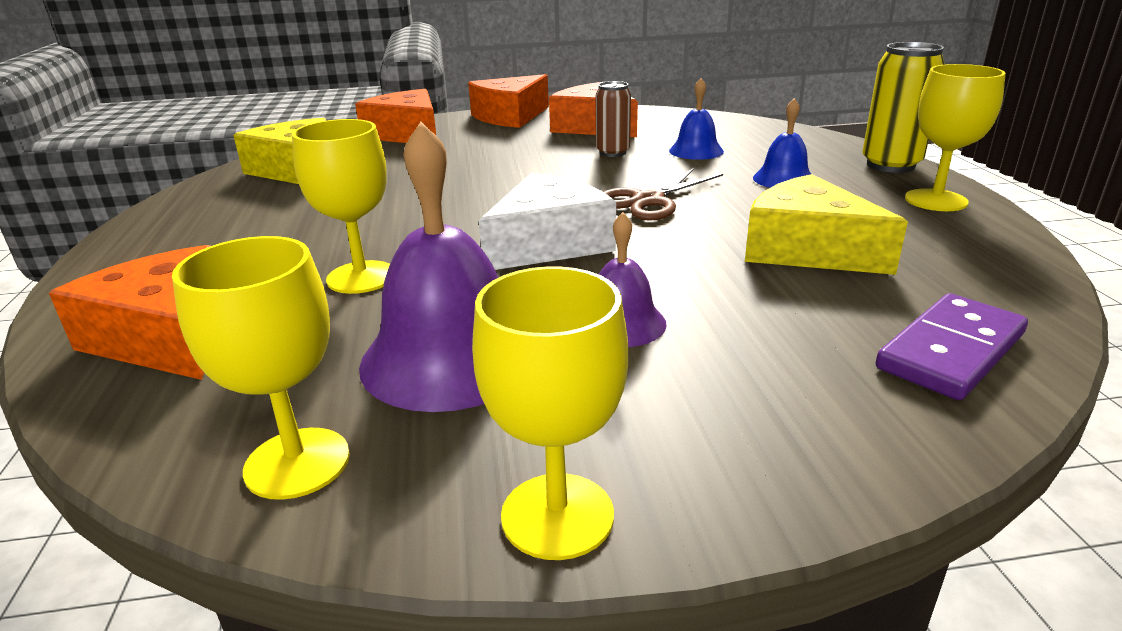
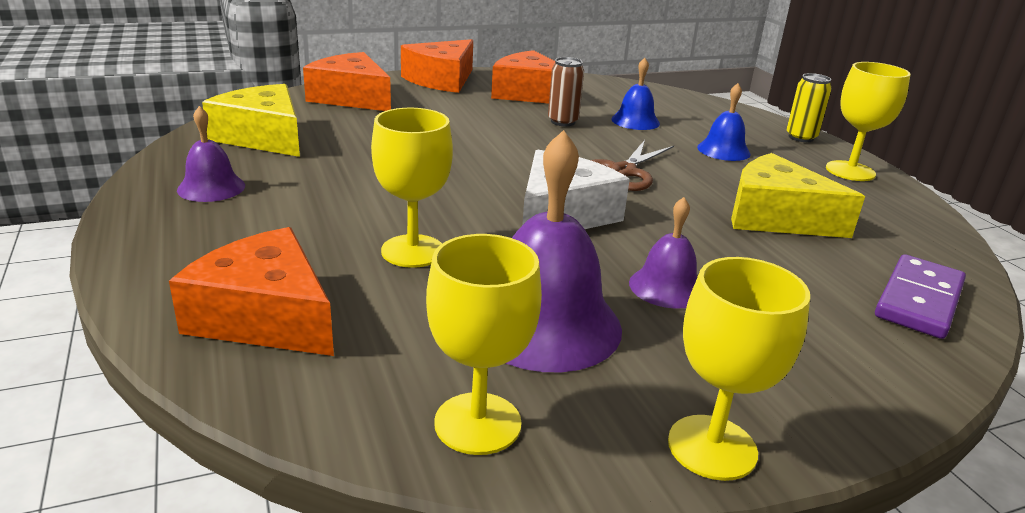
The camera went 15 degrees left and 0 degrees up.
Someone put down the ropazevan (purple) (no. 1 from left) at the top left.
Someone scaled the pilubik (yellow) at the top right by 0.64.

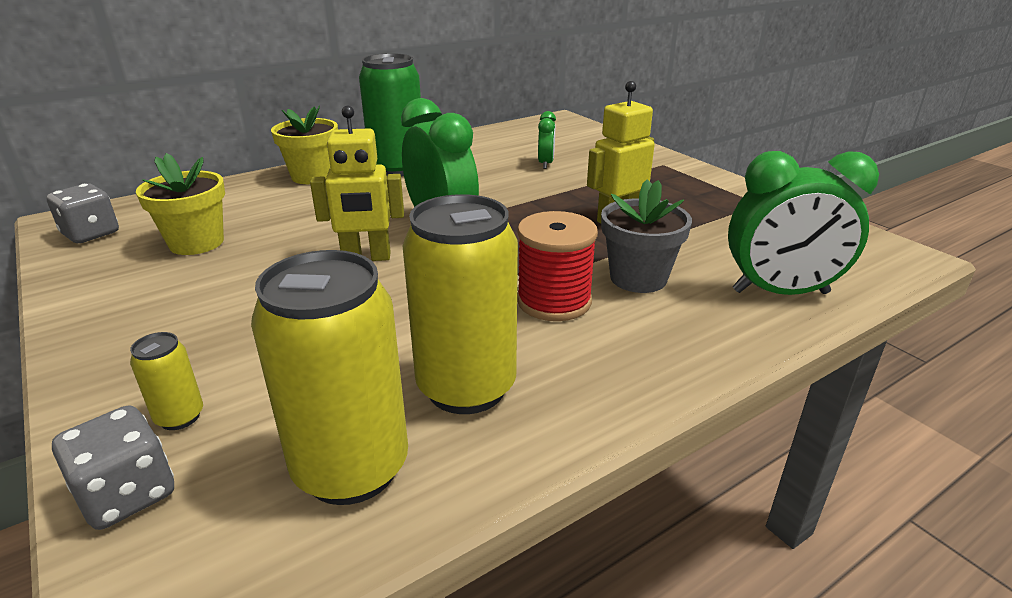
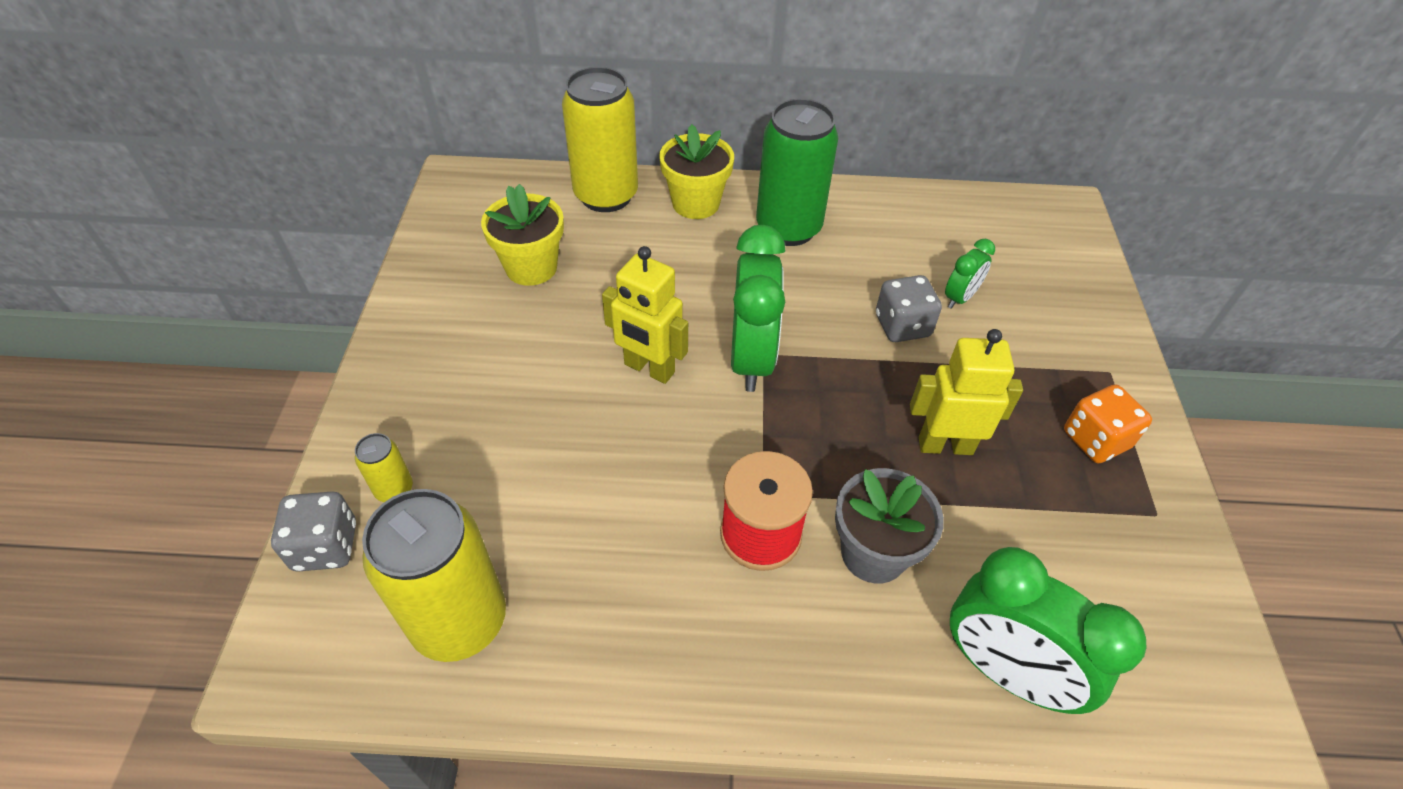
The camera went 35 degrees right and 20 degrees up.
Someone carried the pilubik (yellow) (no. 3 from left) from the centre to the top centre.
Someone carried the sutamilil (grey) (no. 1 from left in the first image) from the middle left to the centre.
Someone put down the sutamilil (orange) at the middle right.

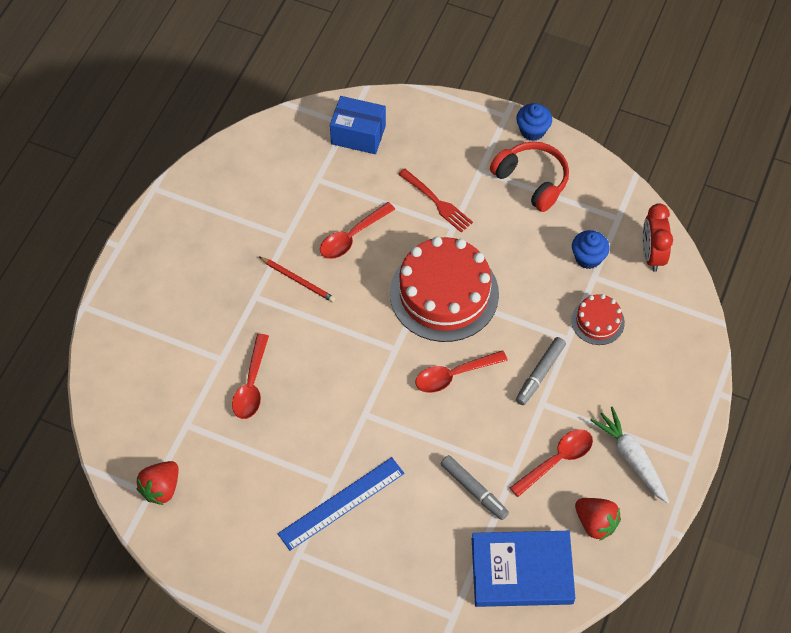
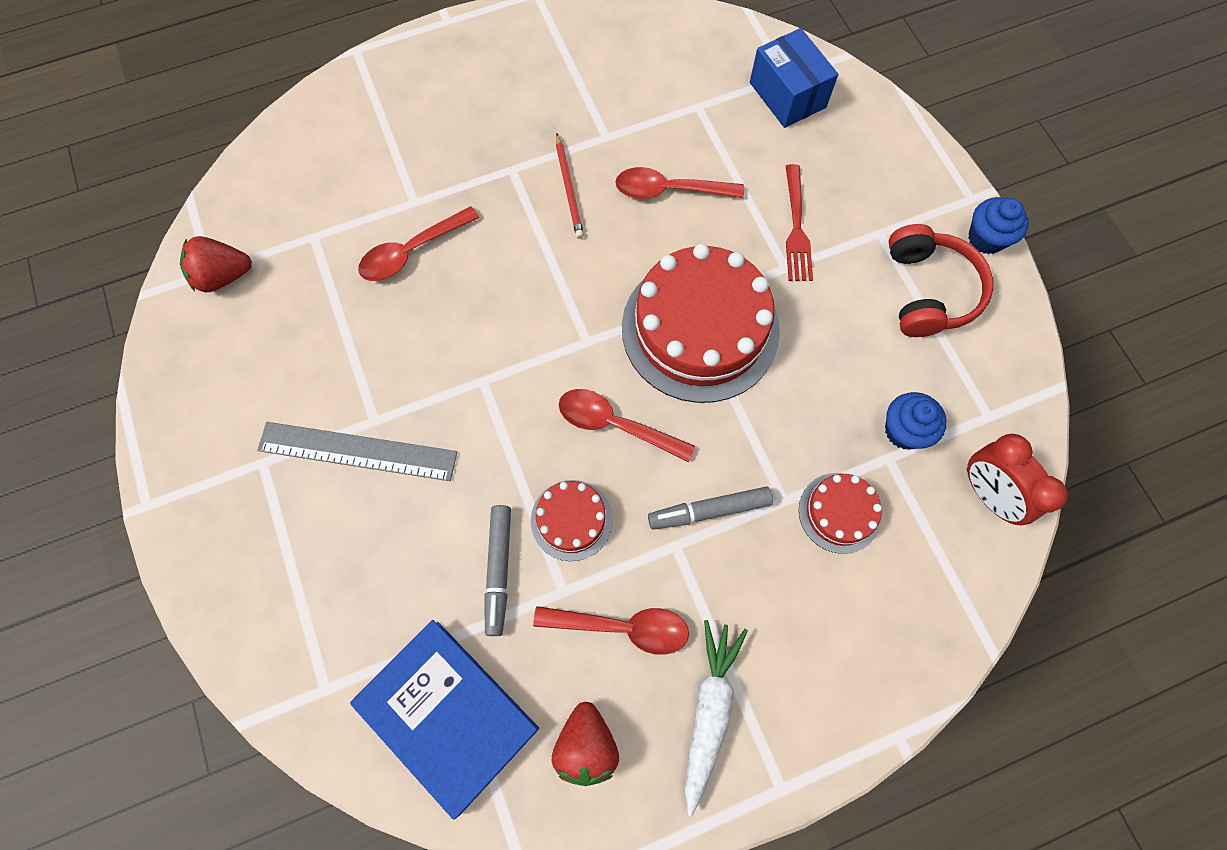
The camera went 45 degrees right and 10 degrees up.
Someone repainted the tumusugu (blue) at the bottom centre, which became the tumusugu (grey) at the middle left.
Someone put down the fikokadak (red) (no. 1 from left) at the centre.
Someone rotated the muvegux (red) at the middle right by 75 degrees counterclockwise.

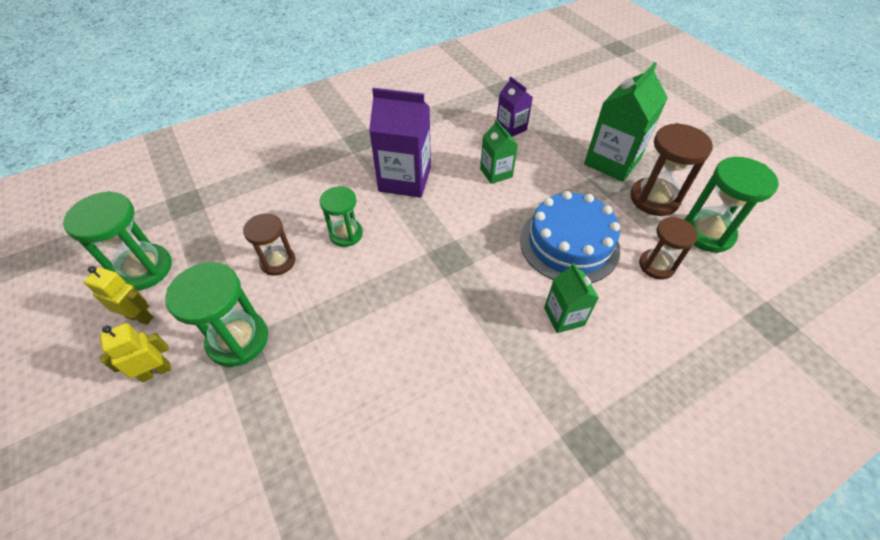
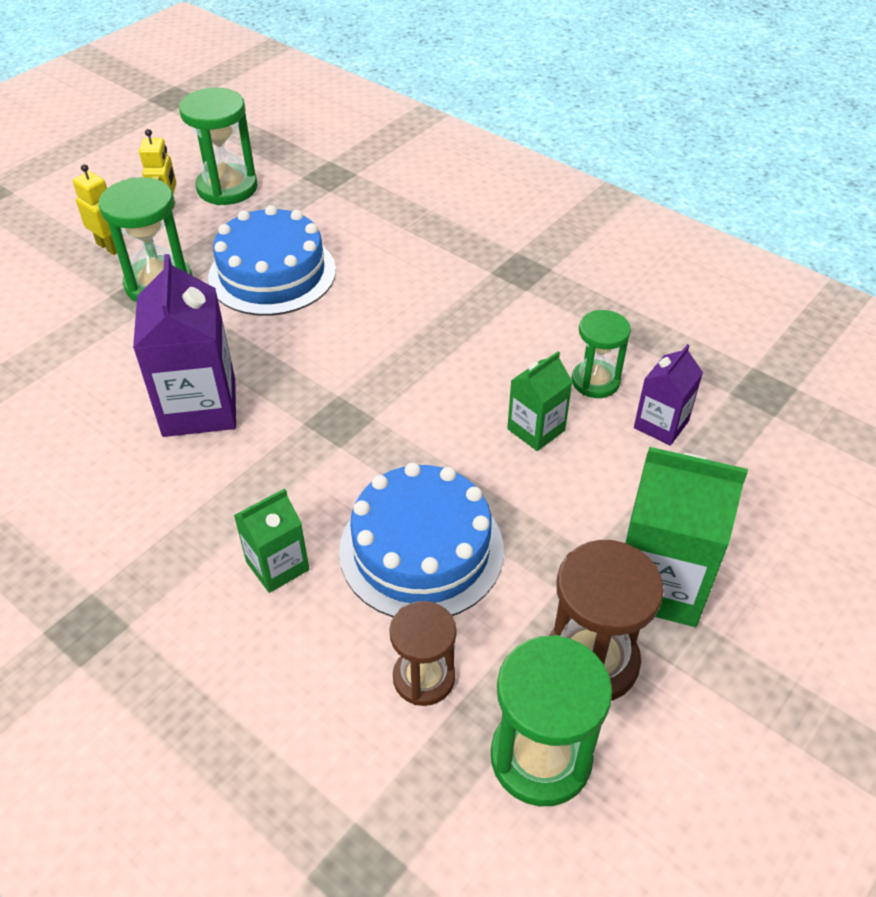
The camera went 70 degrees right and 5 degrees down.
Someone carried the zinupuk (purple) (no. 1 from left) from the top centre to the middle left.
Someone swapped the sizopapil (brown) (no. 1 from left) at the middle left for the fikokadak (blue) (no. 1 from left) at the top left.
Someone carried the sizopapil (green) (no. 3 from left in the first image) from the centre to the middle right.

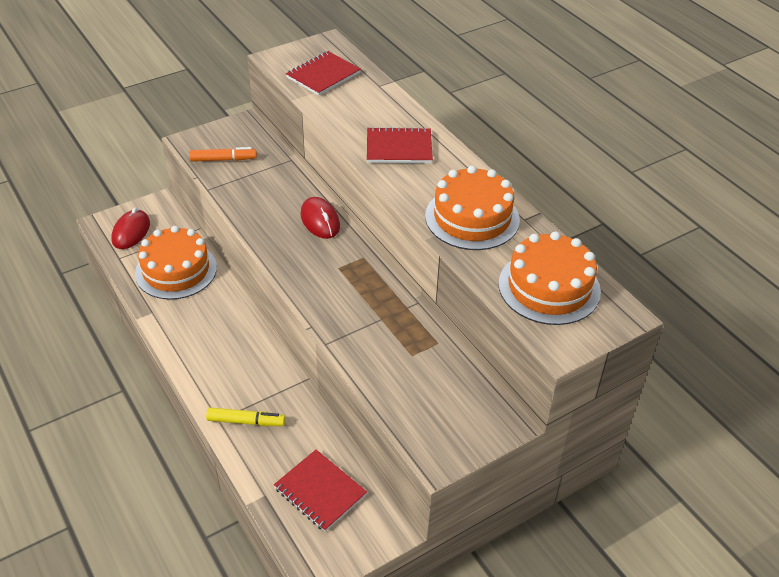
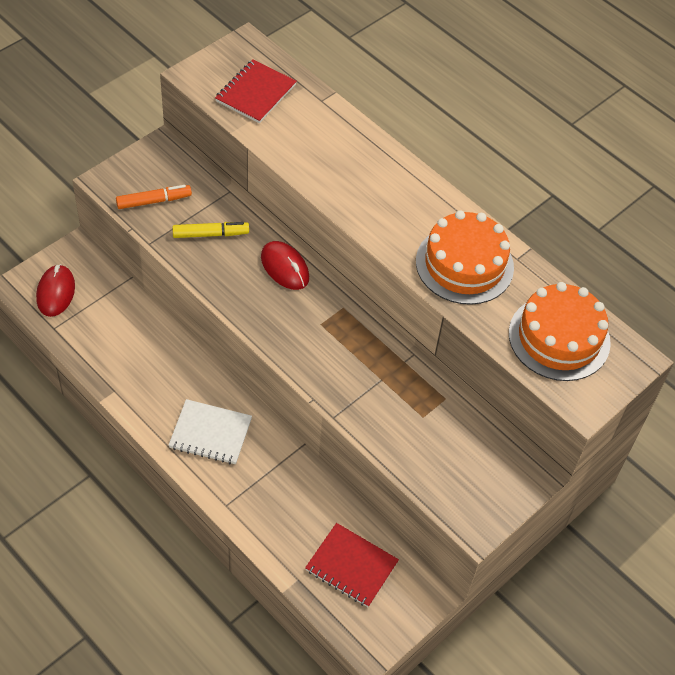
The camera went 15 degrees left and 10 degrees up.
Someone put down the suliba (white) at the middle left.
Someone carried the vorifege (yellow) from the bottom left to the middle left.
Someone took away the fikokadak (orange) (no. 1 from left) at the middle left.
Someone took away the suliba (red) (no. 3 from left) at the top centre.

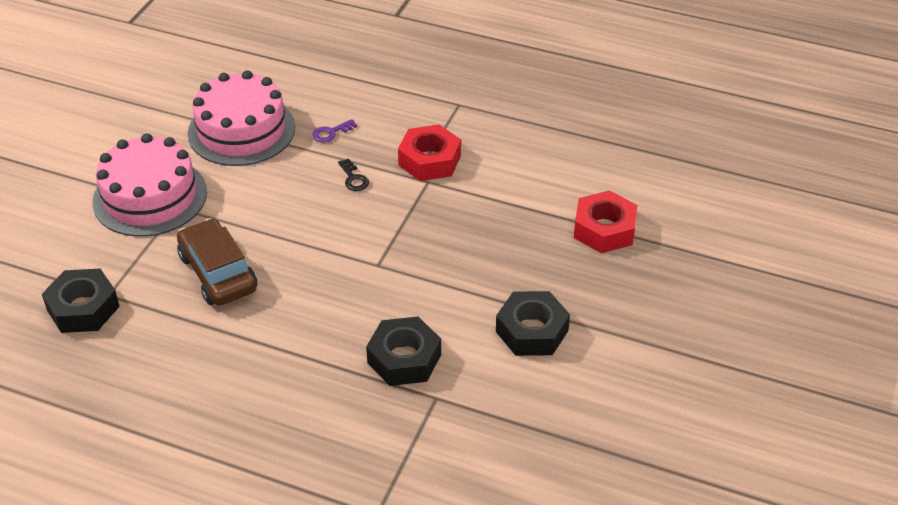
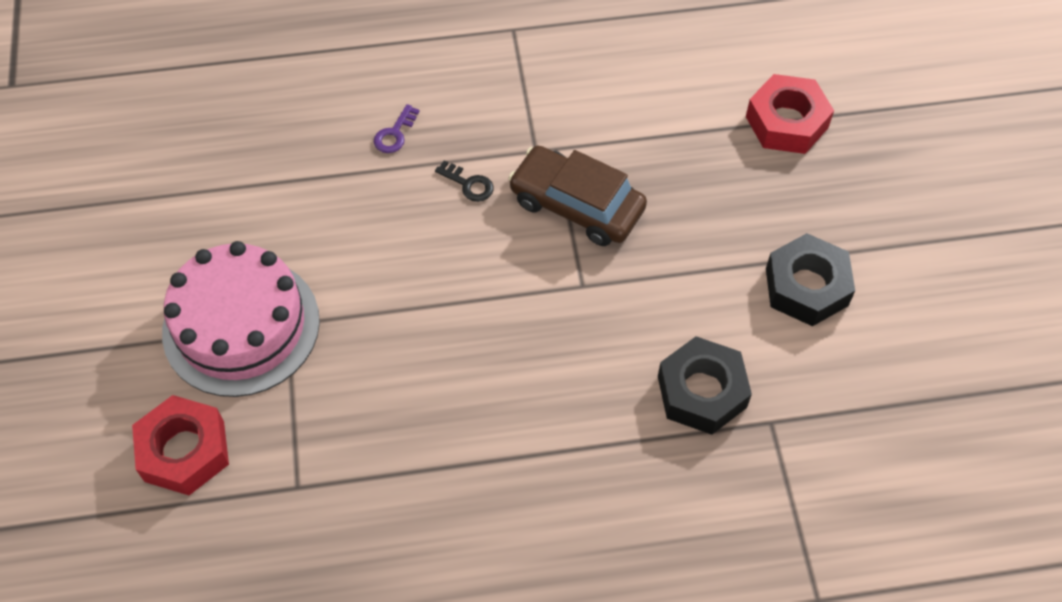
The camera went 30 degrees left and 15 degrees up.
Someone carried the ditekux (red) (no. 1 from left) from the top centre to the bottom left.
Someone carried the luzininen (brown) from the middle left to the top centre.
Someone took away the ditekux (black) (no. 1 from left) at the middle left.
Someone took away the fikokadak (pink) (no. 2 from left) at the top left.

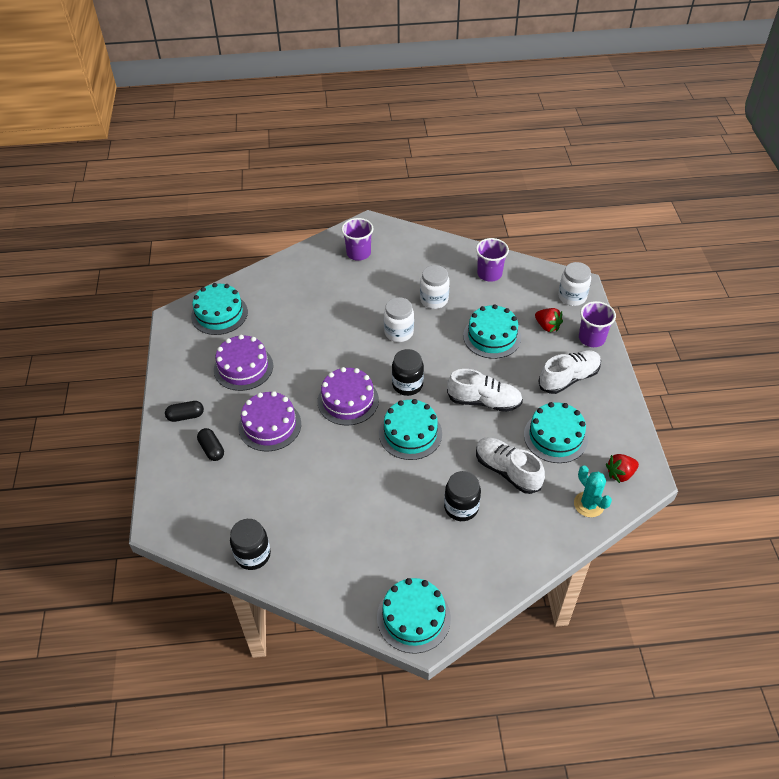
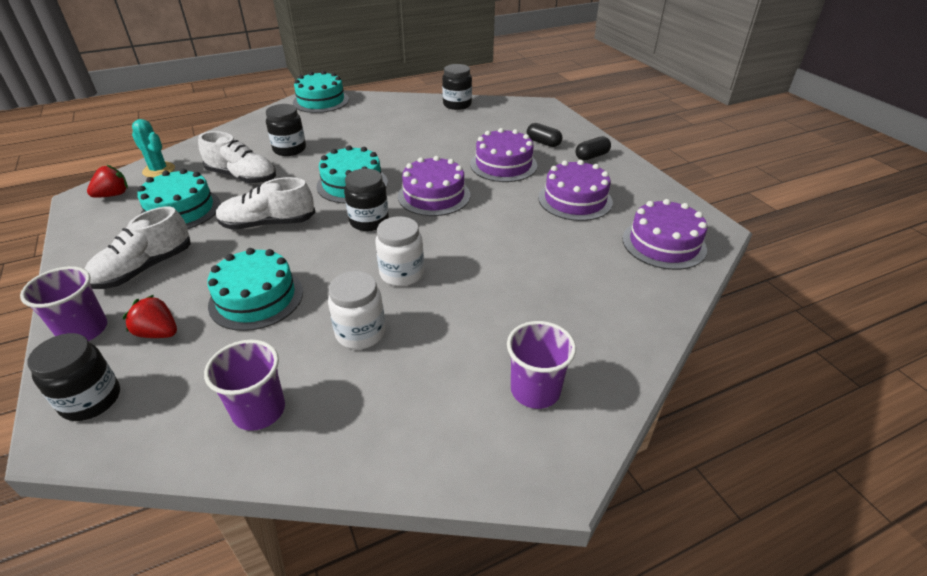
The camera went 160 degrees right and 10 degrees down.
Someone repainted the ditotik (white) (no. 3 from left) at the middle right, which became the ditotik (black) (no. 1 from left) at the middle left.
Someone repainted the fikokadak (turquoise) (no. 1 from left) at the middle left, which became the fikokadak (purple) (no. 4 from left) at the middle right.

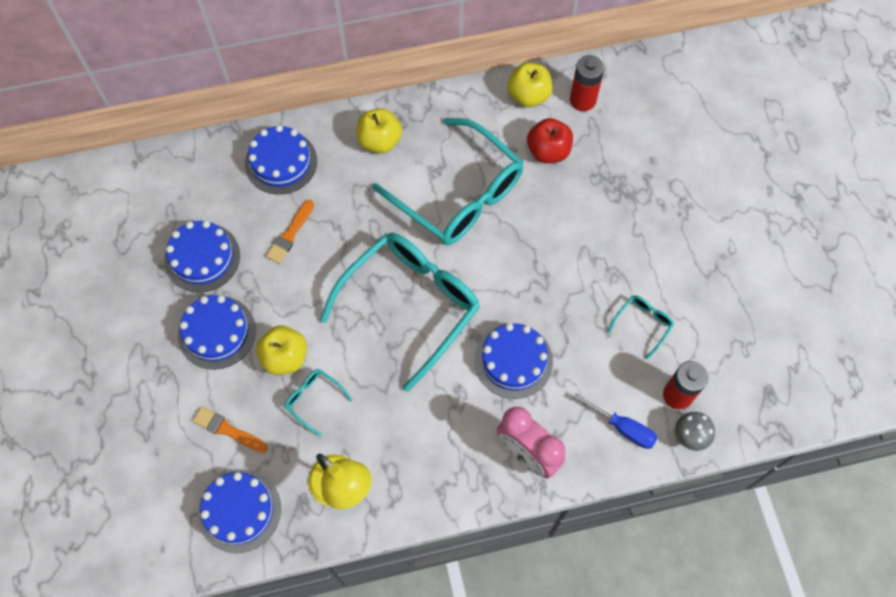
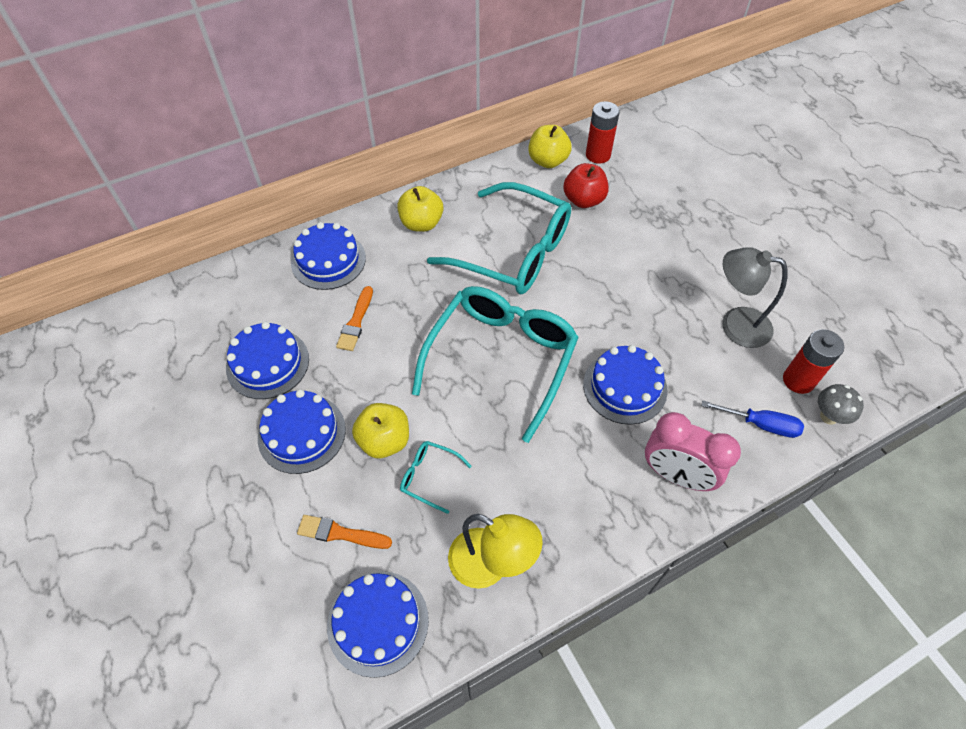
The camera went 15 degrees left and 10 degrees down.
Someone swapped the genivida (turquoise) (no. 4 from left) at the middle right for the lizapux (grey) at the middle right.

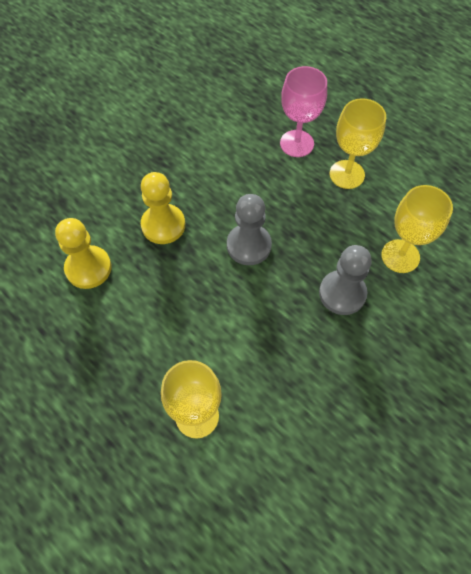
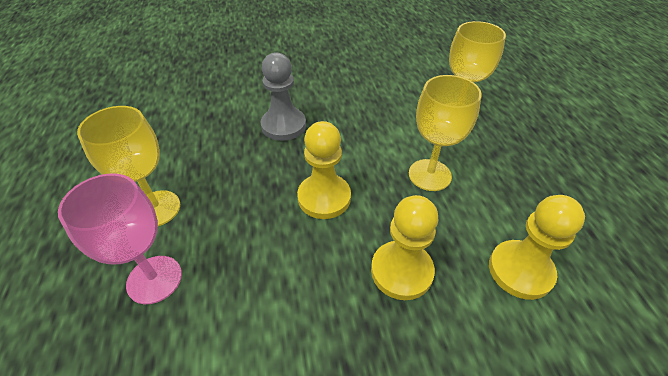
The camera went 145 degrees left and 15 degrees down.
Someone repainted the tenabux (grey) (no. 1 from left) at the centre, which became the tenabux (yellow) (no. 1 from left) at the centre.
Someone carried the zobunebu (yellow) (no. 3 from left in the first image) from the middle right to the centre.

